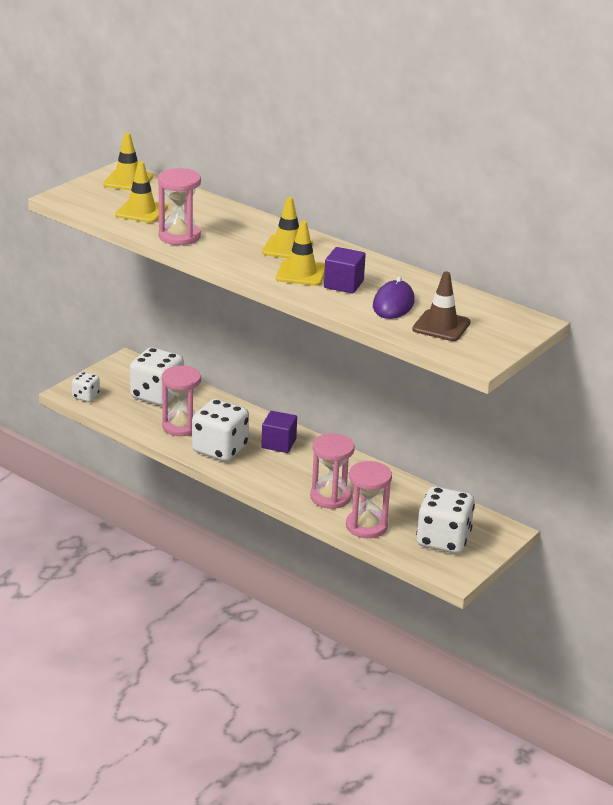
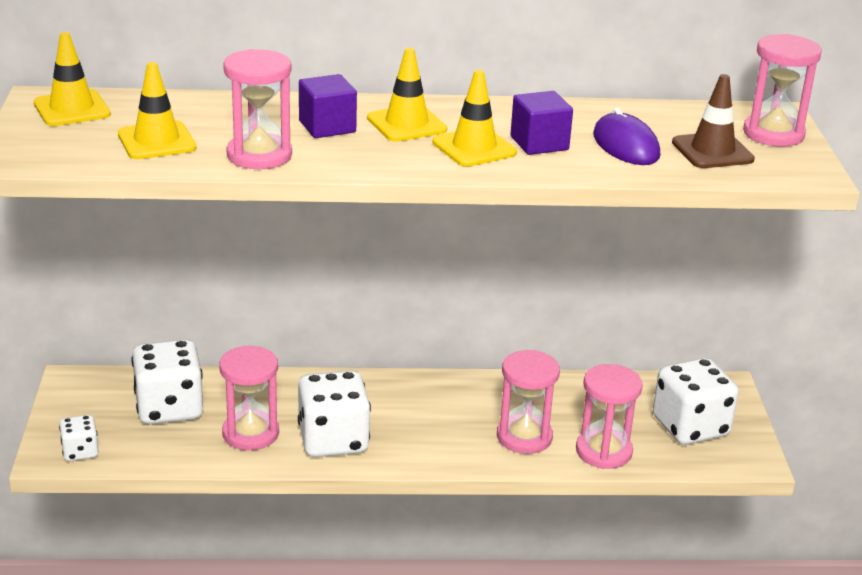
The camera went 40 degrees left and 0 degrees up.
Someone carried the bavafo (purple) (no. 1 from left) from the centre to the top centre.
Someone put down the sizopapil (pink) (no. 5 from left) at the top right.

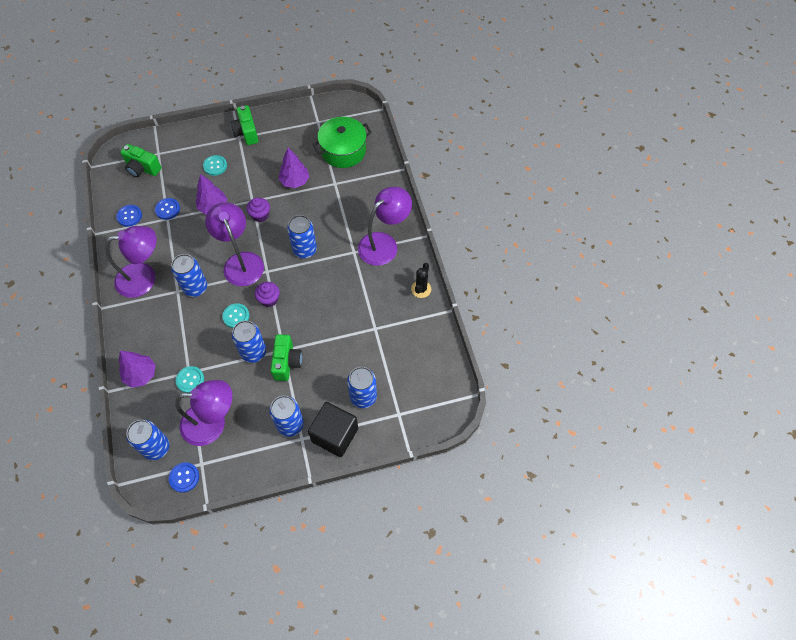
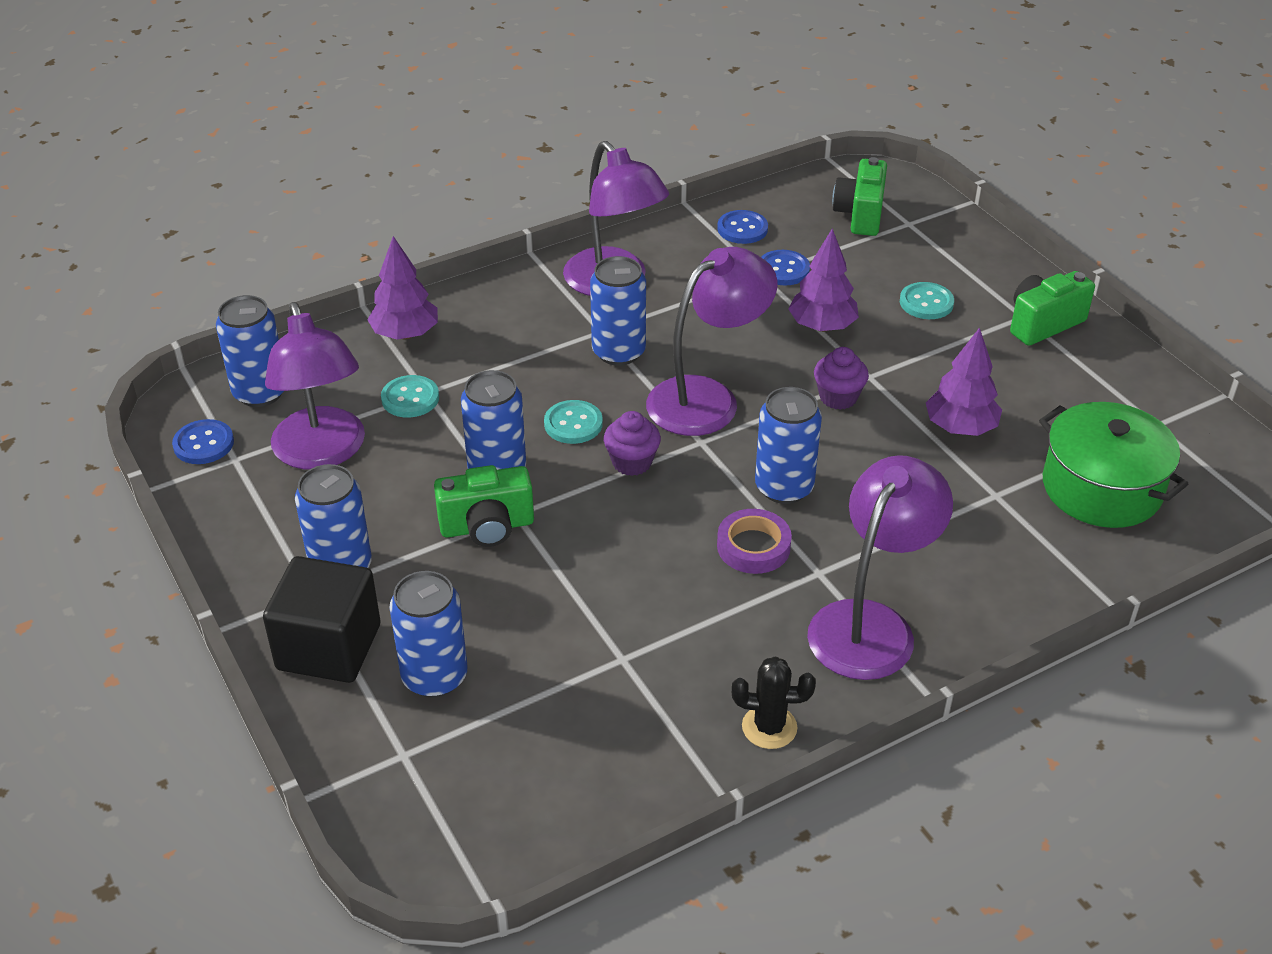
The camera went 75 degrees right and 20 degrees down.
Someone put down the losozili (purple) at the centre.
Someone rotated the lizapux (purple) (no. 4 from left) at the centre by 90 degrees counterclockwise.

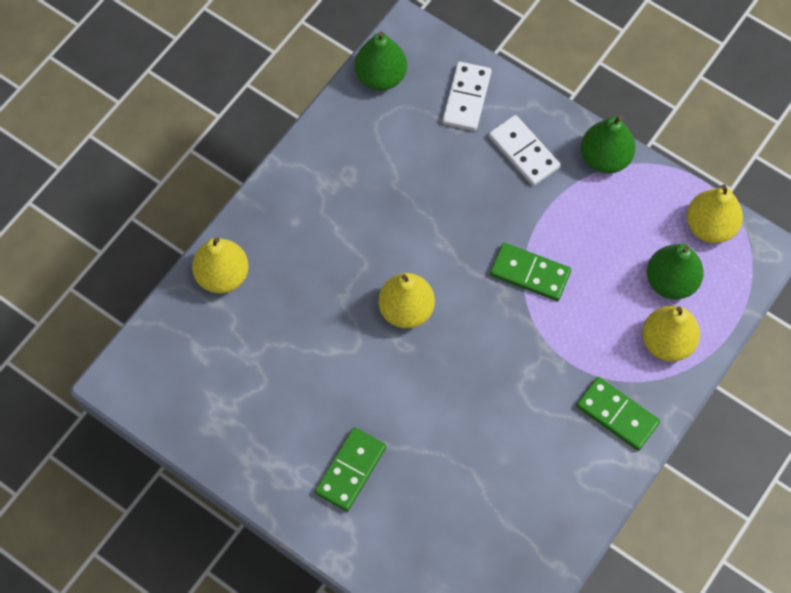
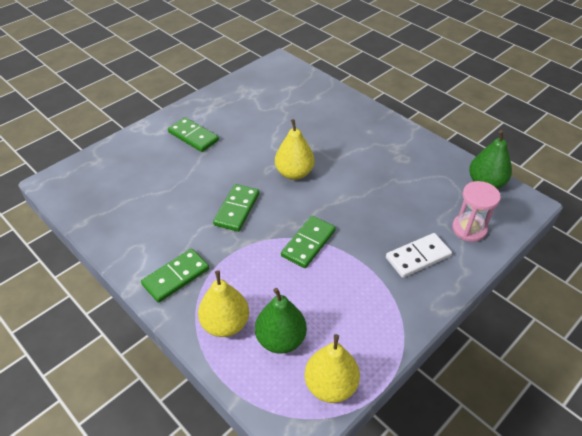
The camera went 100 degrees right and 20 degrees down.
Someone put down the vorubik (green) (no. 3 from left) at the centre.
Someone swapped the vorubik (white) (no. 1 from left) at the top centre for the sizopapil (pink) at the middle right.
Someone took away the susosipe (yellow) (no. 1 from left) at the middle left.
Someone took away the susosipe (green) (no. 2 from left) at the top right.

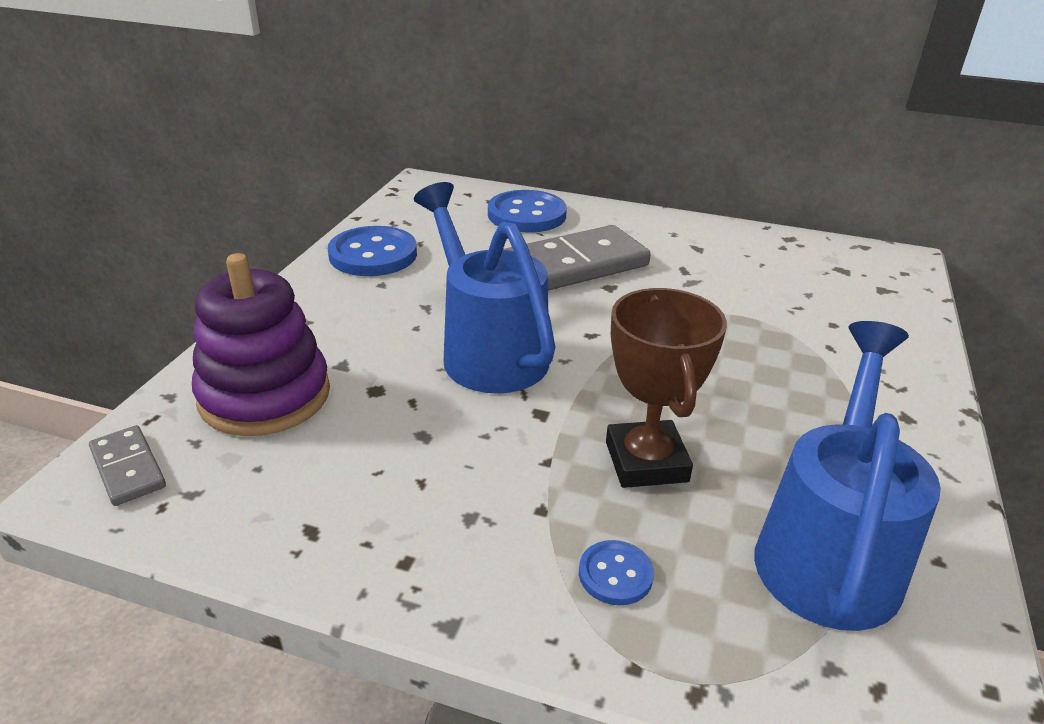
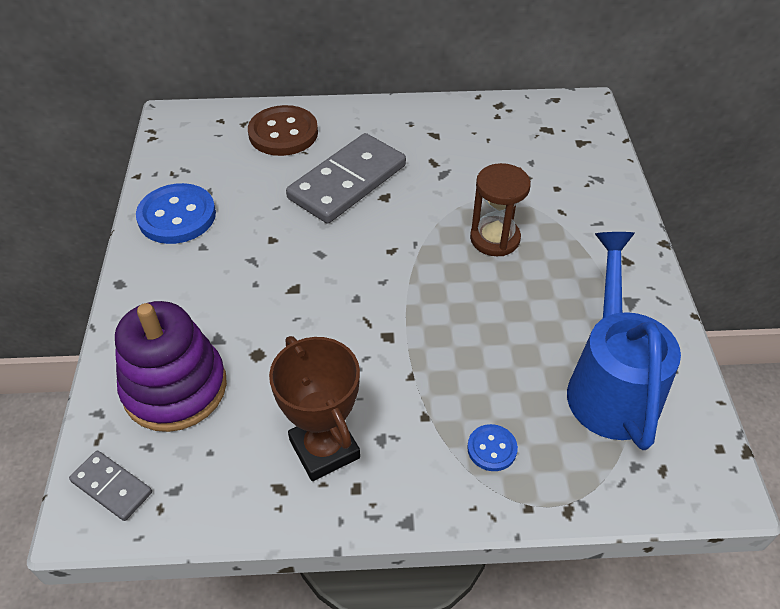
The camera went 20 degrees left and 15 degrees up.
Someone repainted the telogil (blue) (no. 2 from left) at the top centre, which became the telogil (brown) at the top centre.
Someone carried the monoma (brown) from the centre to the bottom centre.
Someone put down the sizopapil (brown) at the centre.
Someone took away the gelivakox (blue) (no. 1 from left) at the centre.

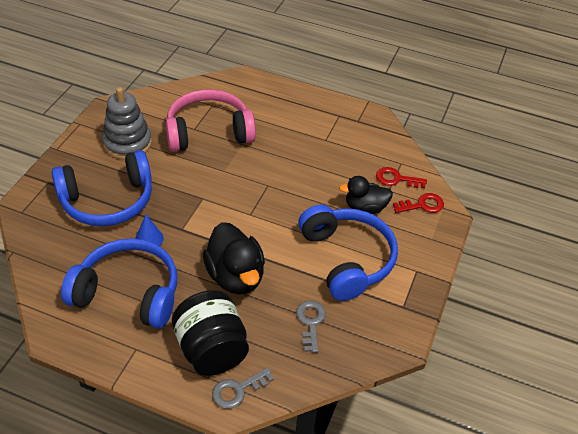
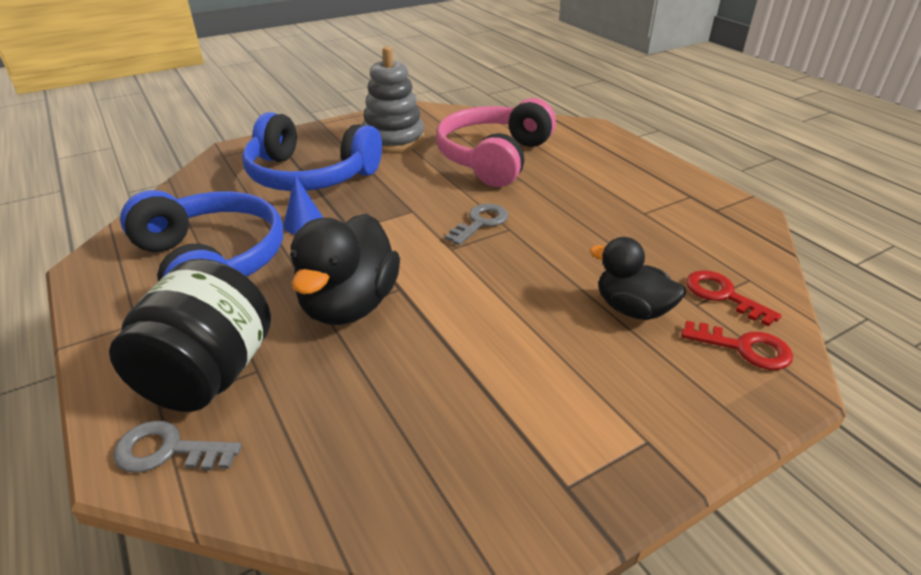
The camera went 40 degrees right and 10 degrees down.
Someone rotated the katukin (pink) at the top centre by 90 degrees counterclockwise.
Someone carried the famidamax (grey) (no. 2 from left) from the bottom centre to the centre.
Someone took away the katukin (blue) (no. 3 from left) at the centre.

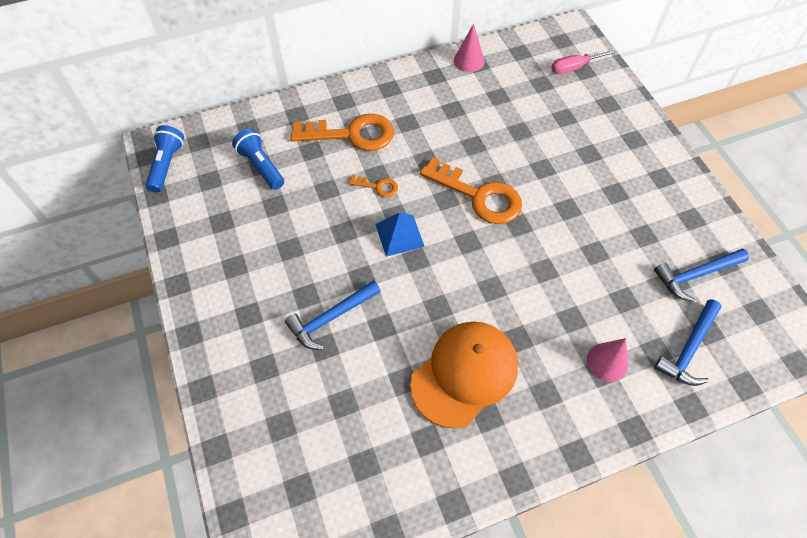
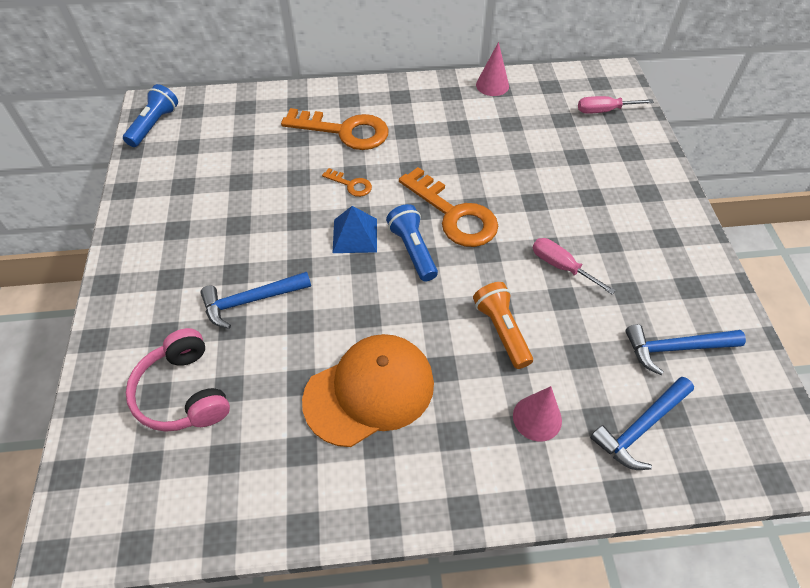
The camera went 15 degrees right and 5 degrees down.
Someone put down the katukin (pink) at the middle left.
Someone carried the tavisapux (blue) (no. 2 from left) from the top left to the centre.
Someone put down the tavisapux (orange) at the centre.
Someone put down the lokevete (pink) (no. 1 from left) at the middle right.

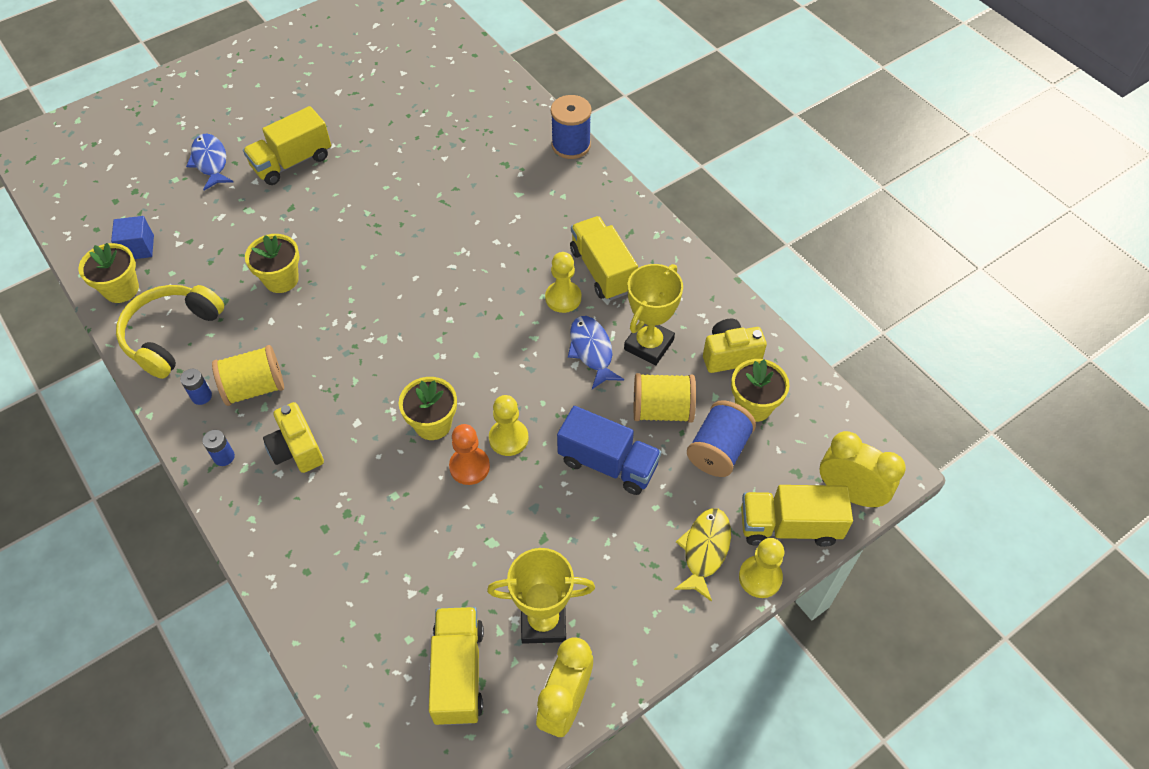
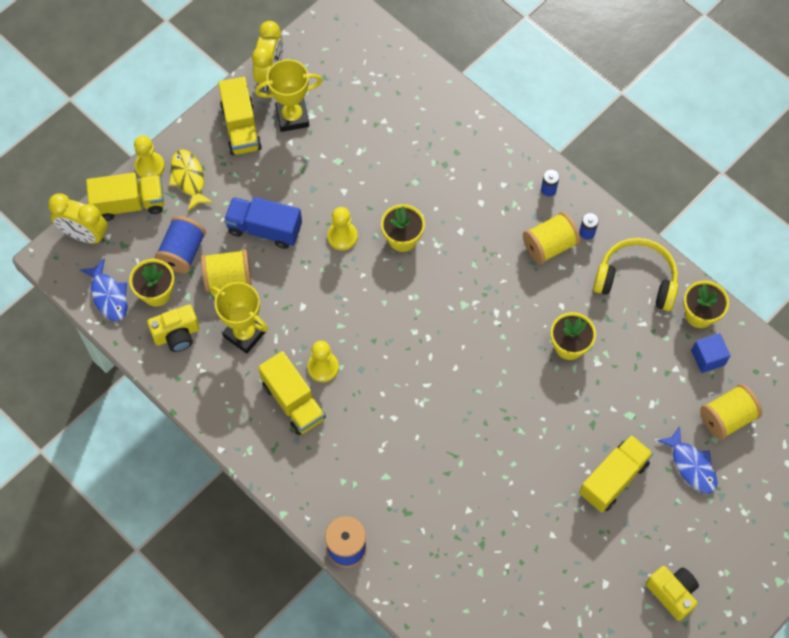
The camera went 170 degrees right and 10 degrees up.
Someone carried the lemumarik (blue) (no. 2 from left in the first image) from the centre to the middle left.
Someone rotated the lemumarik (yellow) at the bottom centre by 150 degrees clockwise.
Someone rotated the monoma (yellow) (no. 2 from left in the first image) at the centre by 75 degrees counterclockwise.
Someone carried the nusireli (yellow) (no. 2 from left) from the bottom centre to the top left.
Someone rotated the katukin (yellow) at the middle left by 90 degrees counterclockwise.
Someone carried the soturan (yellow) (no. 1 from left in the first image) from the middle left to the bottom right.
Someone put down the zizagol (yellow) (no. 3 from left) at the middle right.
Someone took away the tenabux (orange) at the centre.

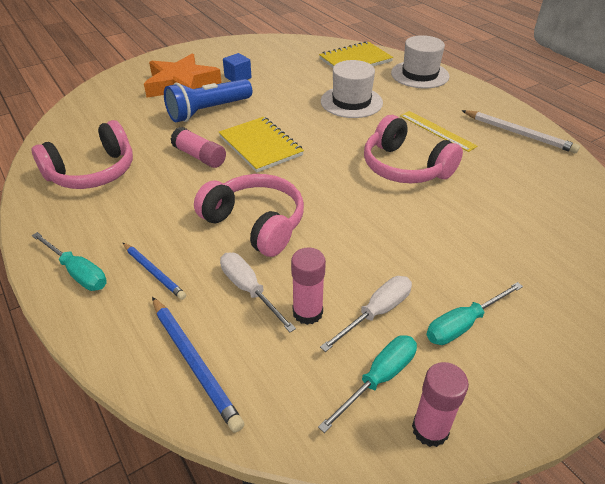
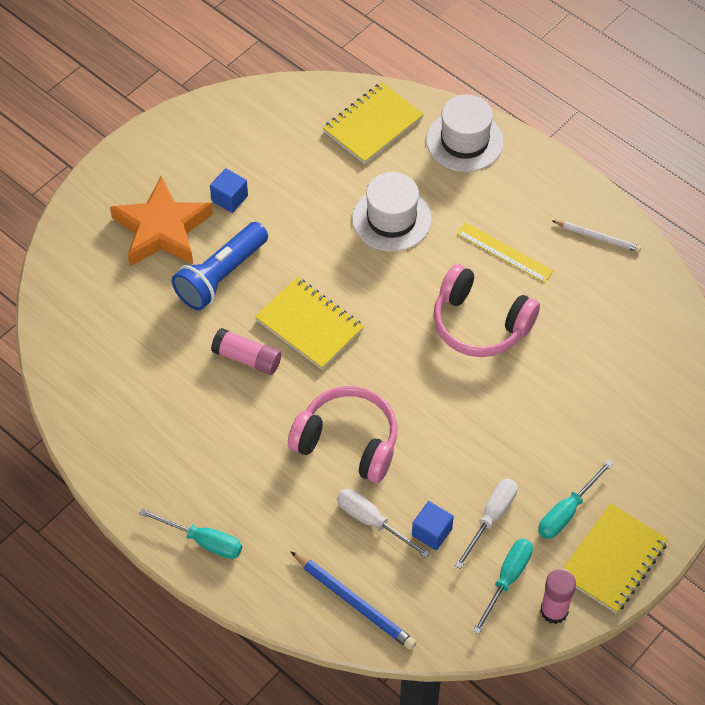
The camera went 15 degrees left and 15 degrees up.
Someone swapped the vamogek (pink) (no. 2 from left) at the centre for the bavafo (blue) (no. 2 from left) at the bottom centre.
Someone scaled the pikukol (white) at the top right by 0.66.
Someone put down the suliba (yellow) (no. 3 from left) at the bottom right.
Someone took away the katukin (pink) (no. 1 from left) at the top left.
Someone took away the pikukol (blue) (no. 1 from left) at the middle left.

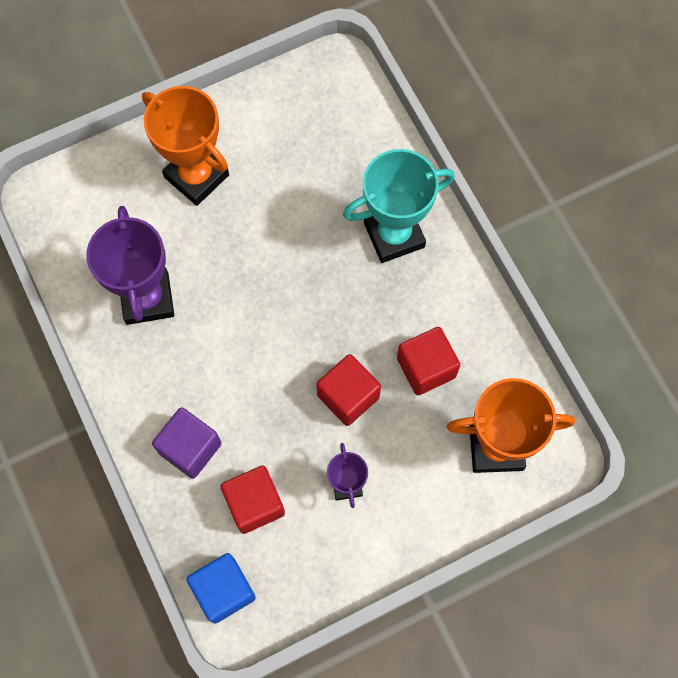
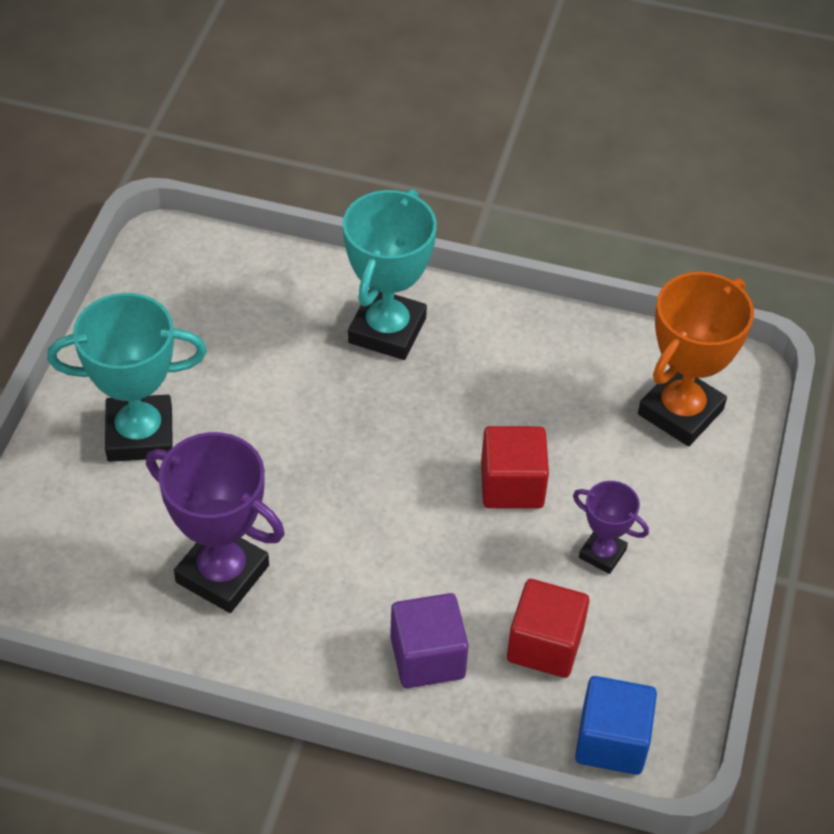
The camera went 50 degrees left and 20 degrees down.
Someone repainted the monoma (orange) (no. 1 from left) at the top left, which became the monoma (turquoise) (no. 1 from left) at the middle left.
Someone took away the bavafo (red) (no. 3 from left) at the centre.

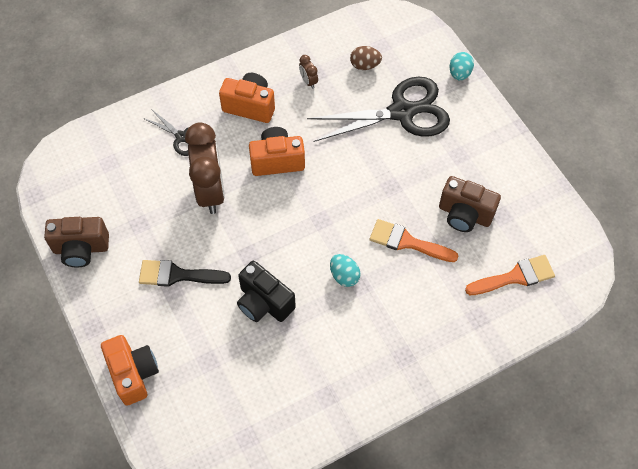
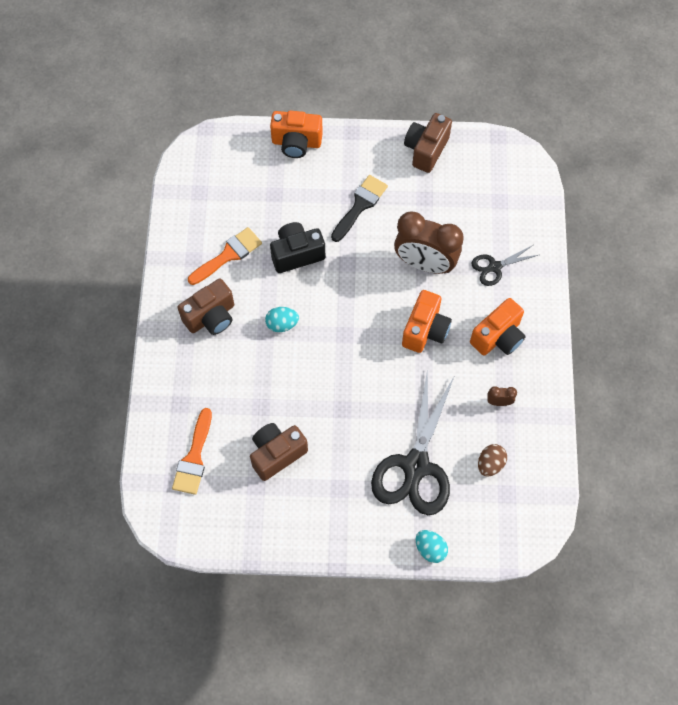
The camera went 120 degrees right and 5 degrees up.
Someone put down the soturan (brown) (no. 1 from left) at the middle left.
Someone carried the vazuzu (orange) (no. 1 from left in the first image) from the centre to the middle left.

